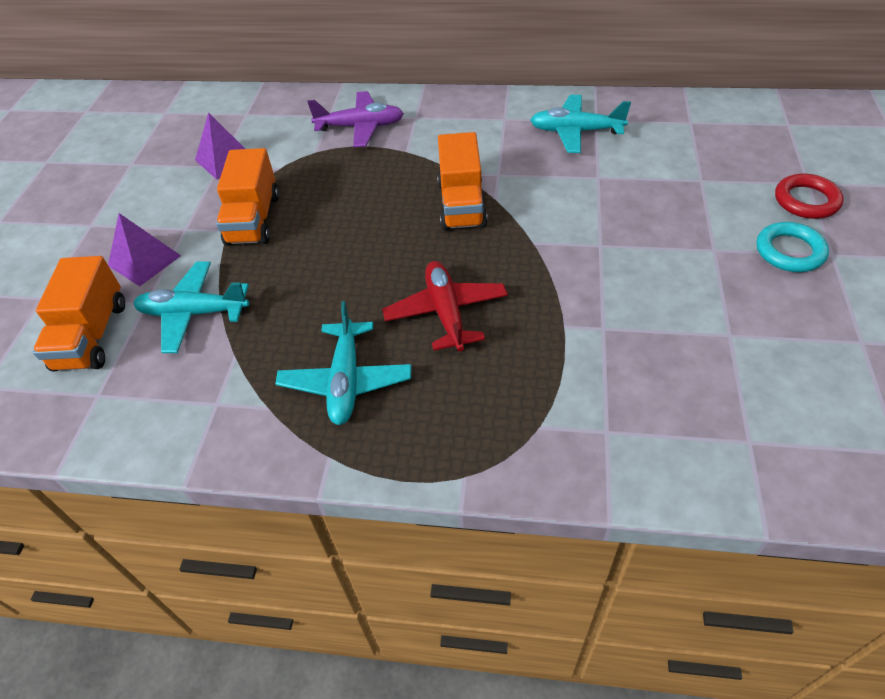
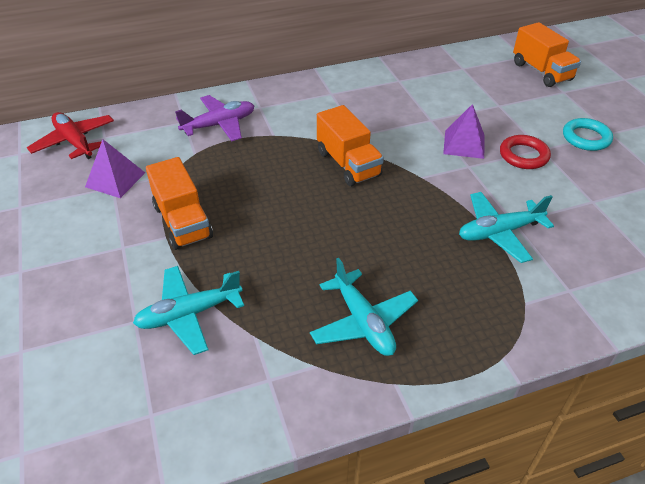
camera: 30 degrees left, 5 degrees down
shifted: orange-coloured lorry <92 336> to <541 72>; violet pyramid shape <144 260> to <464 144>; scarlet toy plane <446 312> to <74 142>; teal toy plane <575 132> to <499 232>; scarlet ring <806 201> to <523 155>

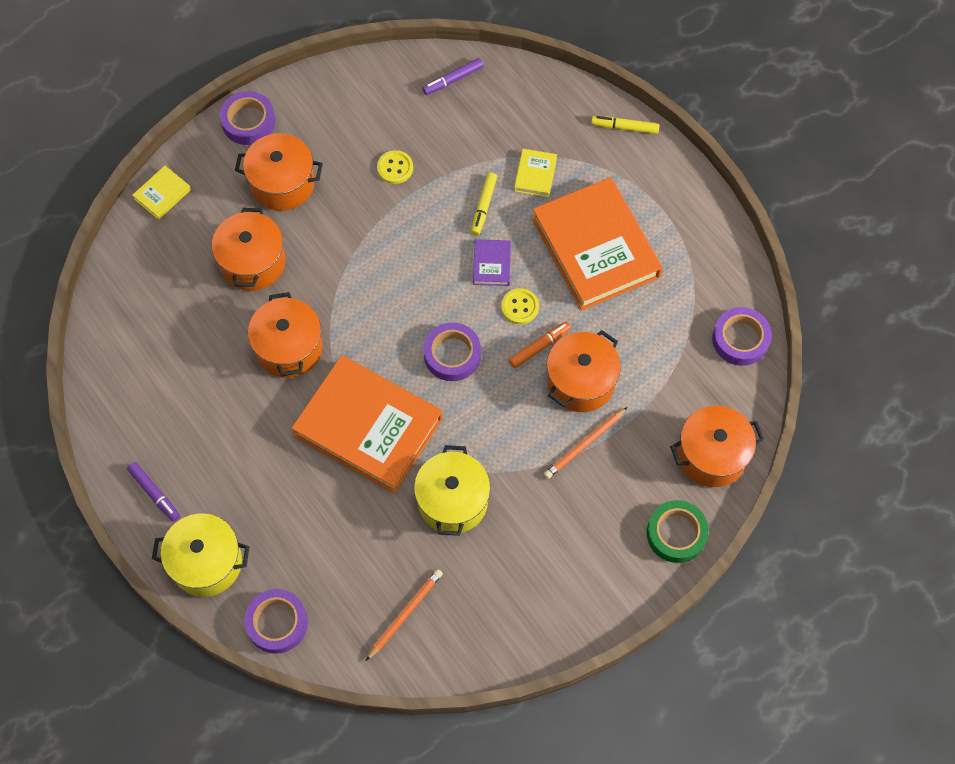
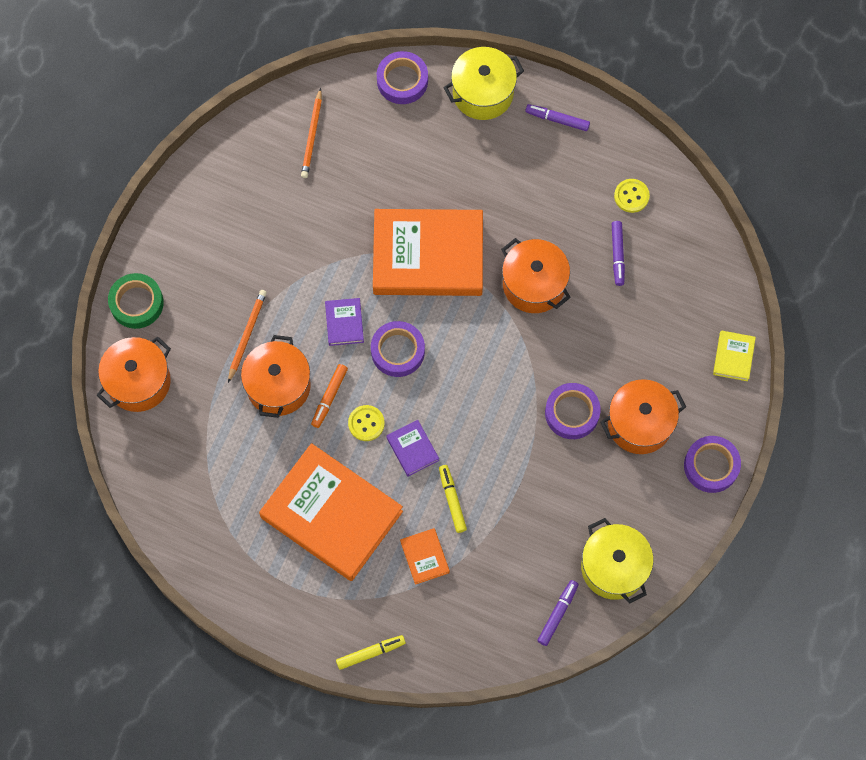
camera: 150 degrees right, 5 degrees up
gone: orange-coloured cooking pot <253 262>
new: violet hardcover <344 323>; violet marker <617 255>
shifted: bright yellow button <395 168> to <631 196>; bright yellow cooking pot <452 501> to <614 567>; violet roll of tape <740 339> to <572 413>
repainted: bright yellow hardcover <535 175> to orange-coloured hardcover <425 557>

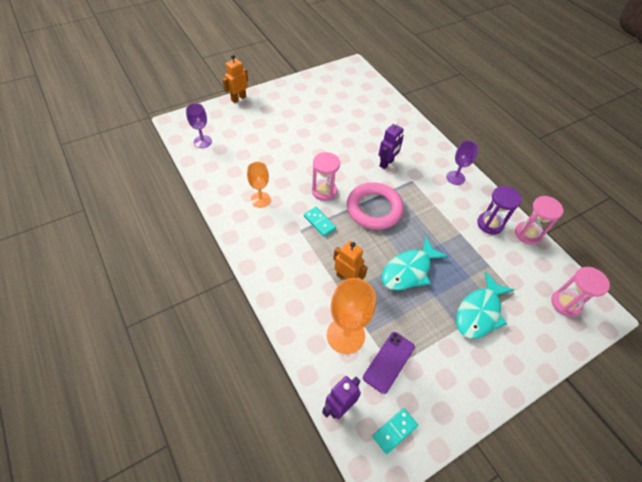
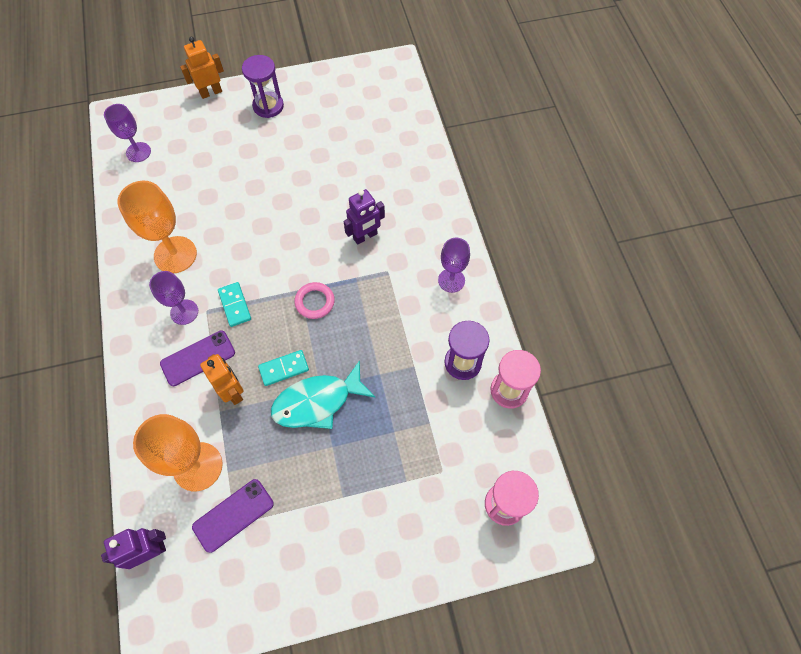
camera: 20 degrees right, 10 degrees up
gone: rose-pink sand timer <324 191>; teal fish figure <479 312>
new: violet goblet <184 312>; violet phone <198 358>; violet sand timer <268 106>
shifted: teal domino <395 431> to <284 369>
scaled: orange-coloured goblet <260 199> = <175 255> x1.59; rose-pink ring <374 209> = <315 302> x0.51

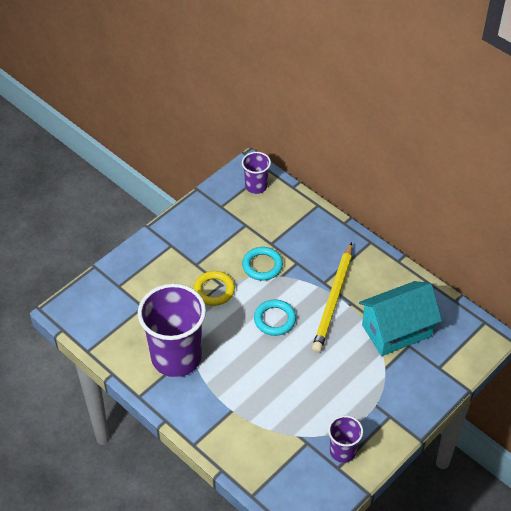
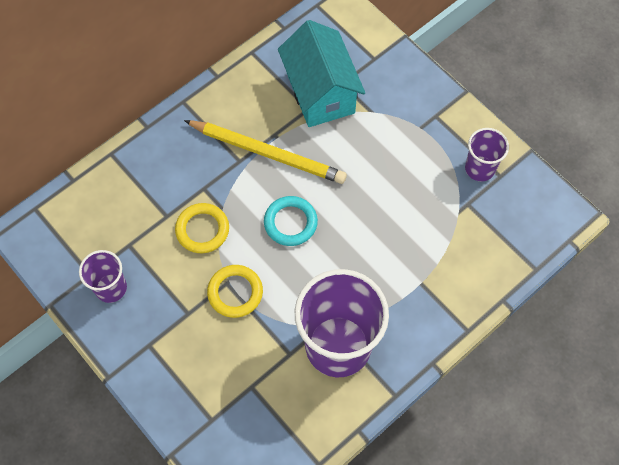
camera: 85 degrees left, 15 degrees up
shifted: violet tumbler <256 186> to <111 288>
repainted: teal ring <262 265> to bright yellow ring <202 230>

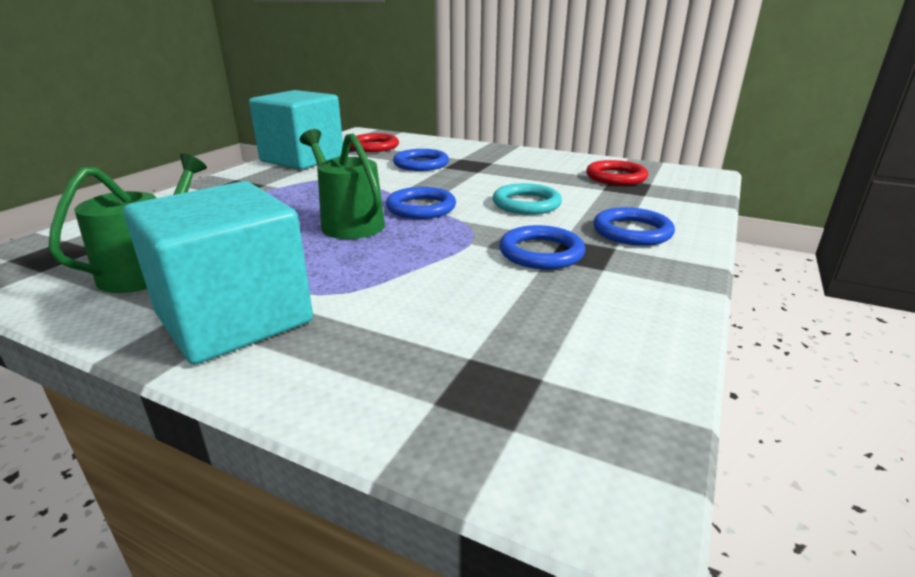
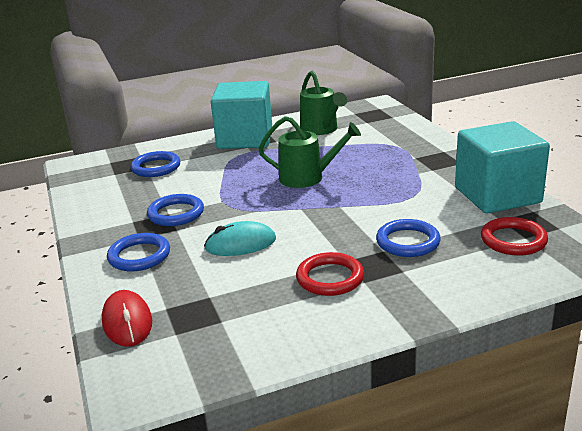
camera: 135 degrees right, 0 degrees up
new: scarlet computer mouse <127 322>
shifted: cobalt ring <421 208> to <156 167>; scarlet ring <616 177> to <330 278>
swapped: teal ring <526 204> to teal computer mouse <240 244>

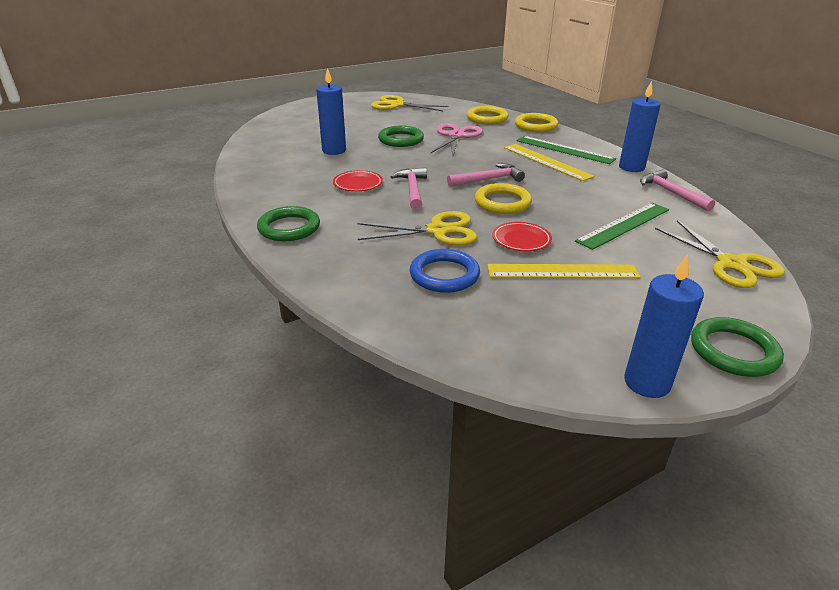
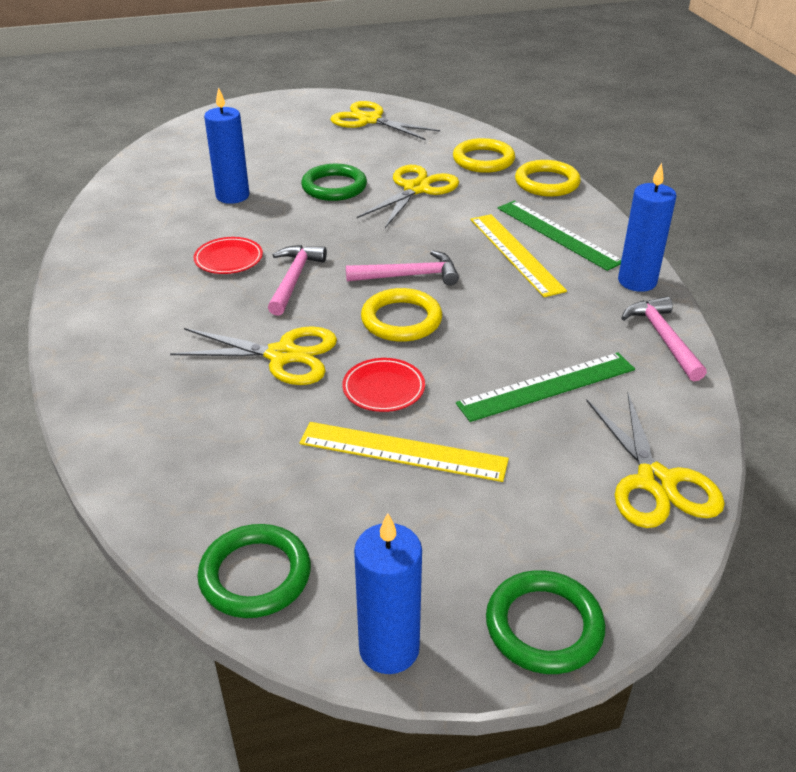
camera: 15 degrees right, 5 degrees up
gone: cobalt ring <444 275>
shifted: green ring <289 228> to <255 575>
repainted: rose-pink pair of scissors <456 136> to bright yellow pair of scissors <416 189>

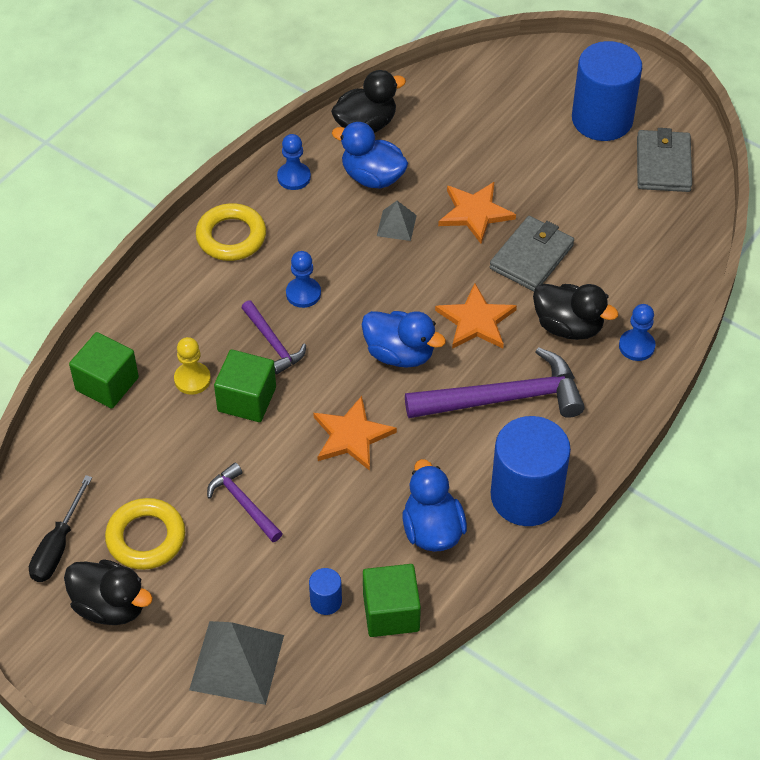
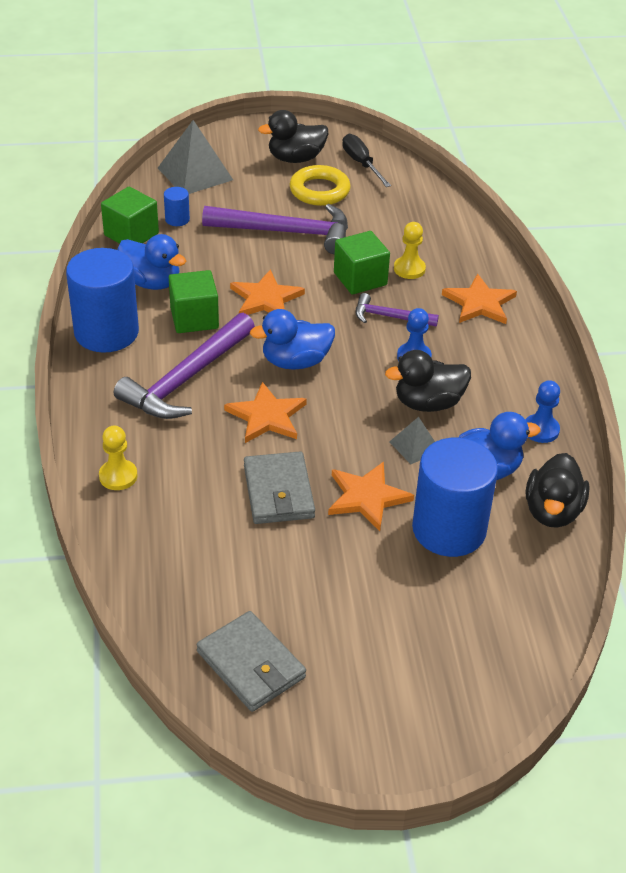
camera: 135 degrees right, 10 degrees down
gone: bright yellow ring <231 237>
new: orange-coloured star shape <479 303>
shifted: green block <107 384> to <194 318>; jet-black toy duck <568 326> to <428 403>; cobalt cylinder <602 119> to <449 529>
repainted: cobalt pawn <636 346> to bright yellow pawn <118 476>
scaled: violet hammer <243 503> = <286 232> x1.88

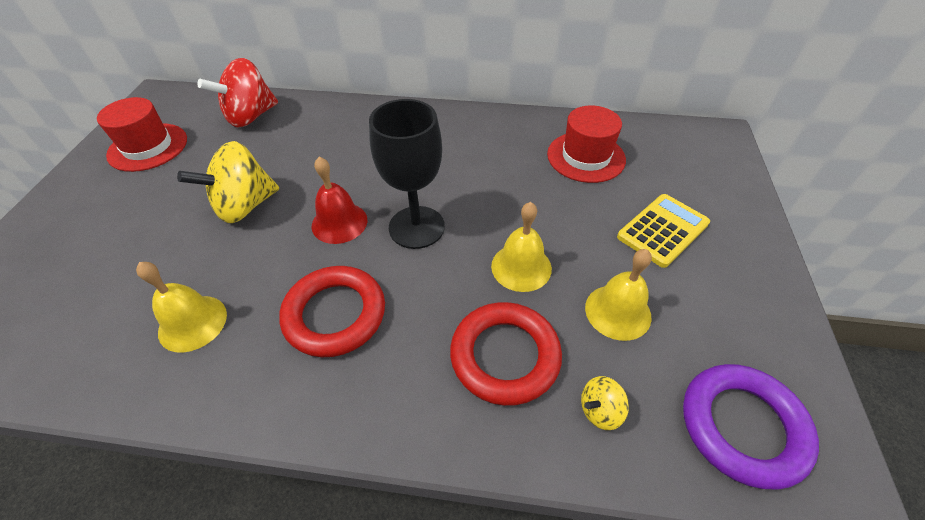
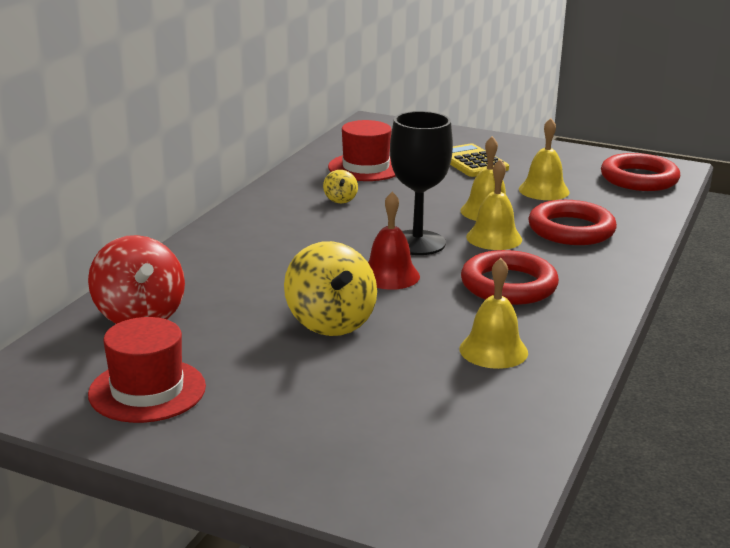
camera: 75 degrees left, 25 degrees down
new: bright yellow school bell <494 238>
shifted: bright yellow whirligig <600 410> to <340 199>
repainted: violet ring <742 426> to scarlet ring <639 179>

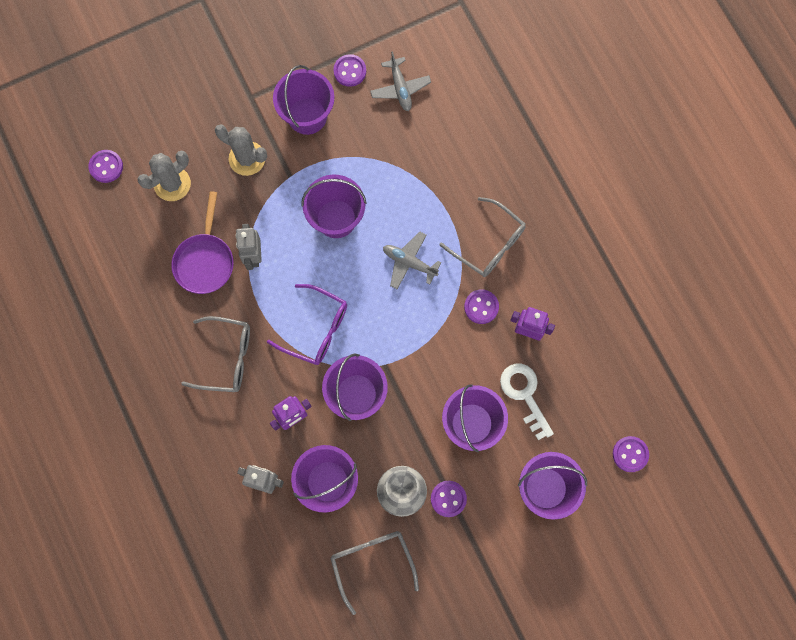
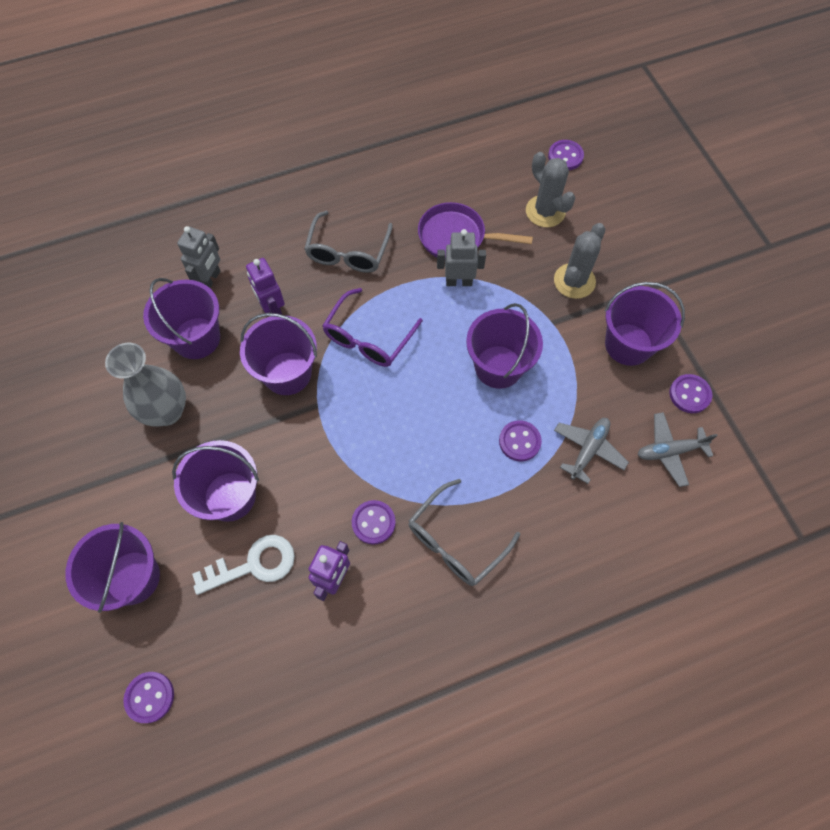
camera: 95 degrees right, 10 degrees down
gone: grey eyeglasses <372 562>
shifted: grey toy plane <409 262> to <588 450>; violet button <448 499> to <519 441>

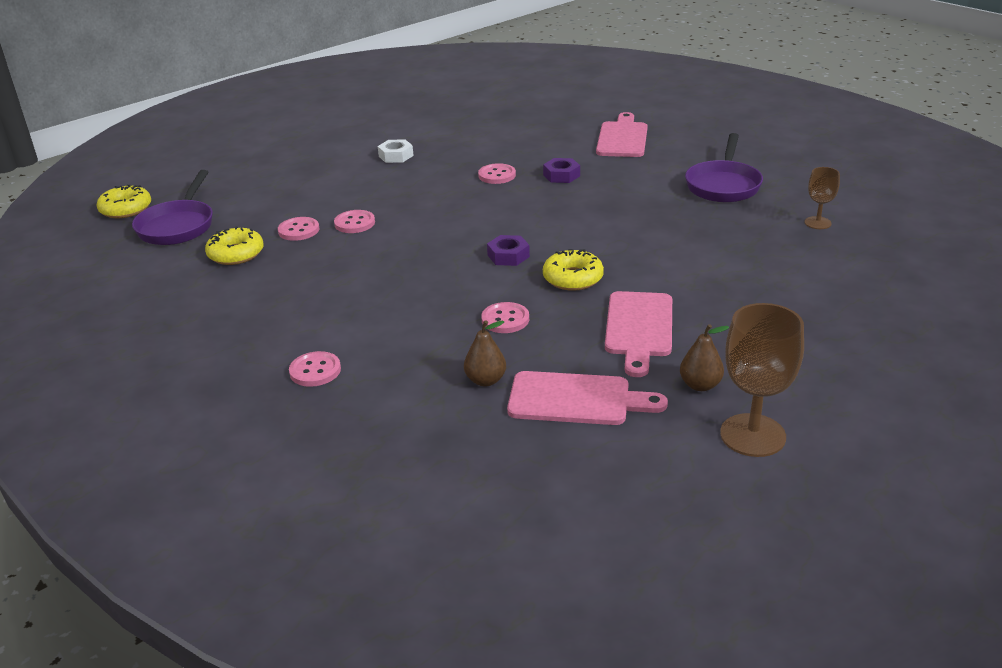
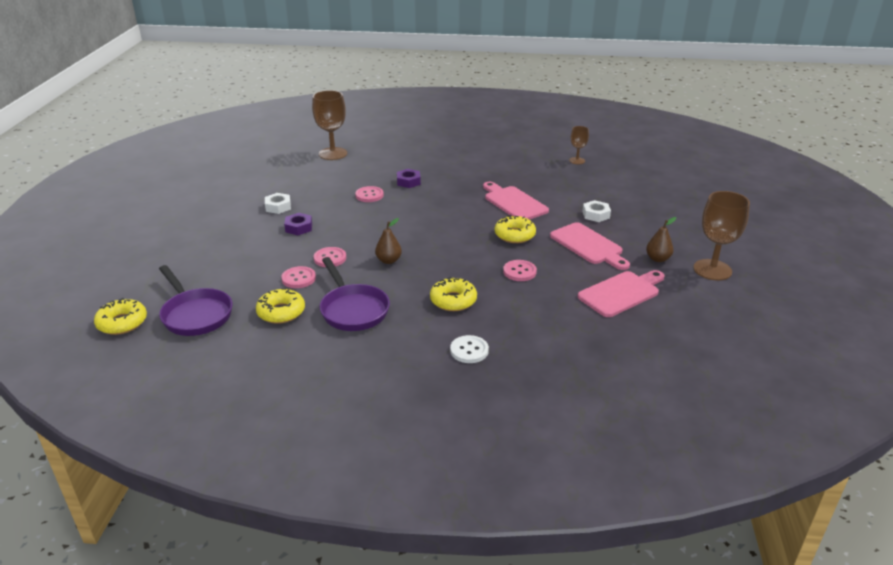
camera: 45 degrees left, 0 degrees up
new: russet goblet <333 154>; bright yellow donut <453 300>; white hexagon nut <596 215>
shifted: russet pear <485 380> to <388 260>; violet hexagon nut <508 256> to <299 228>; rose-pink bread board <622 138> to <513 202>; violet frying pan <723 185> to <353 310>
repainted: rose-pink button <315 371> to white button <469 350>

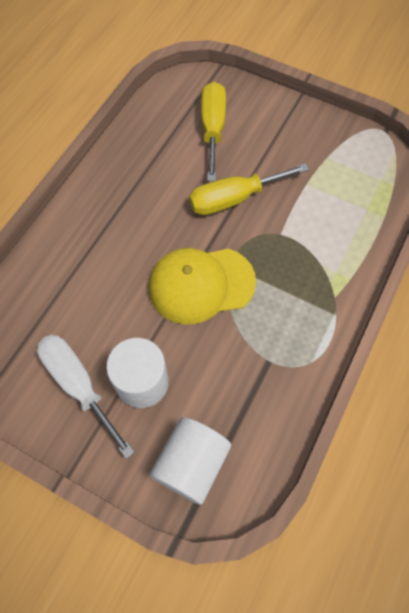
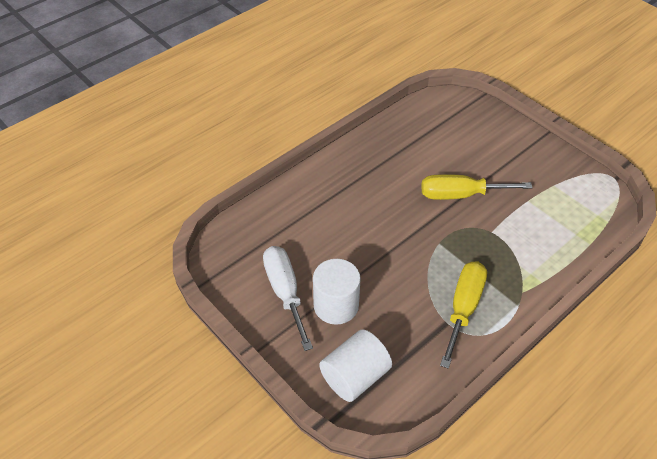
camera: 20 degrees right, 15 degrees down
gone: bright yellow baseball cap <201 285>
shifted: bright yellow screwdriver <212 129> to <463 308>

